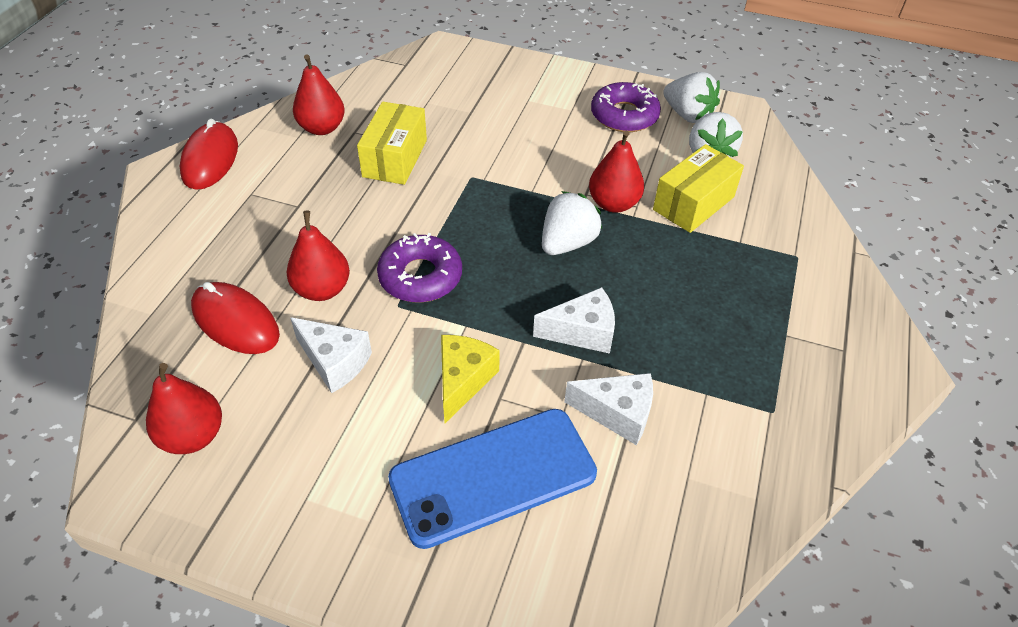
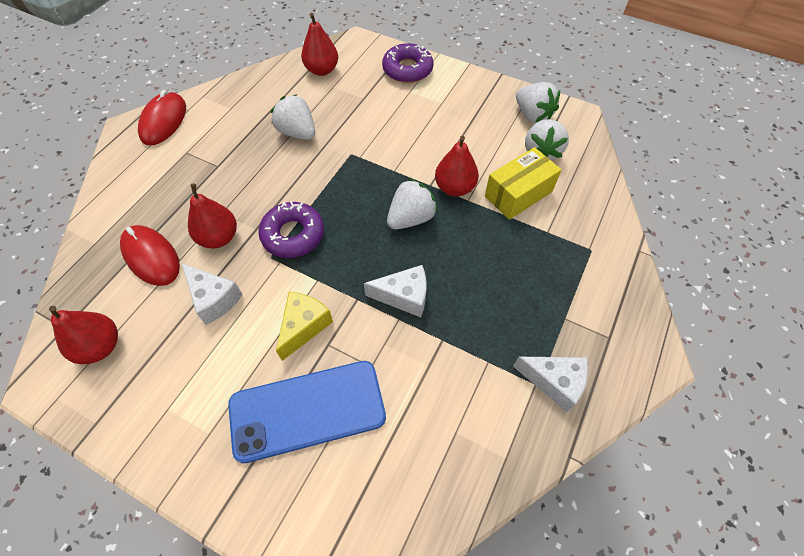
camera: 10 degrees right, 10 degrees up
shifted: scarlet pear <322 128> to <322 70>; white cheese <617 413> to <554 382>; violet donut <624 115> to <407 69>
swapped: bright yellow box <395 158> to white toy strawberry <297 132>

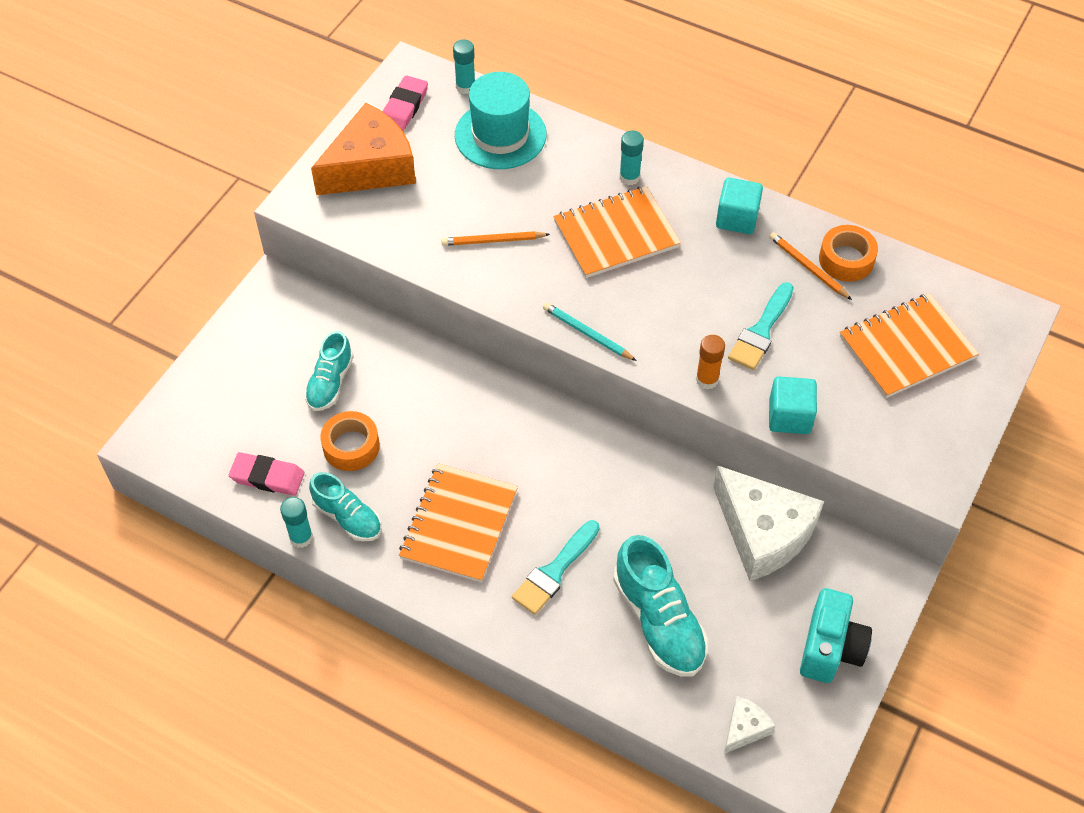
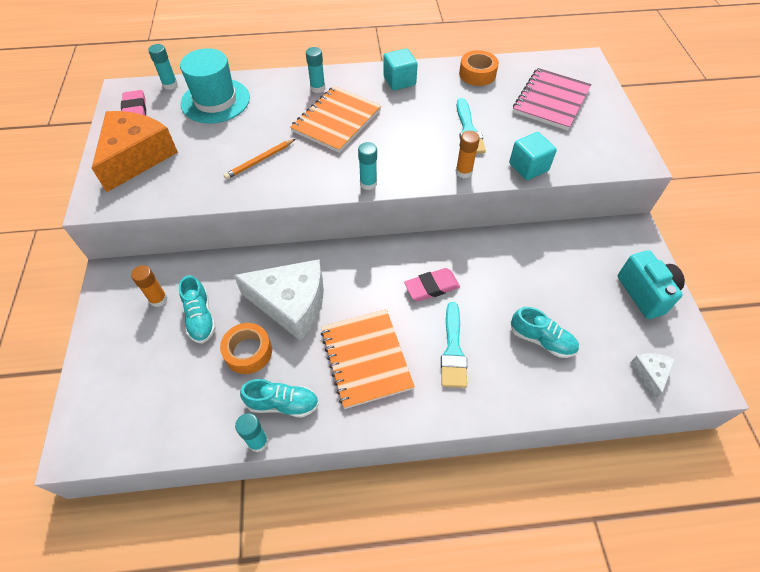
camera: 35 degrees left, 0 degrees up
gone: orange-coloured wooden pencil <808 267>
new: orange-coloured glue <158 299>
shifted: rose-pink eraser <267 477> to <431 287>; white cheese <763 533> to <291 304>
swapped: teal wooden pencil <587 333> to teal glue <368 183>
repainted: orange-coloured notebook <907 347> to rose-pink notebook <551 101>
scaled: teal shoe <659 621> = <542 340> x0.63

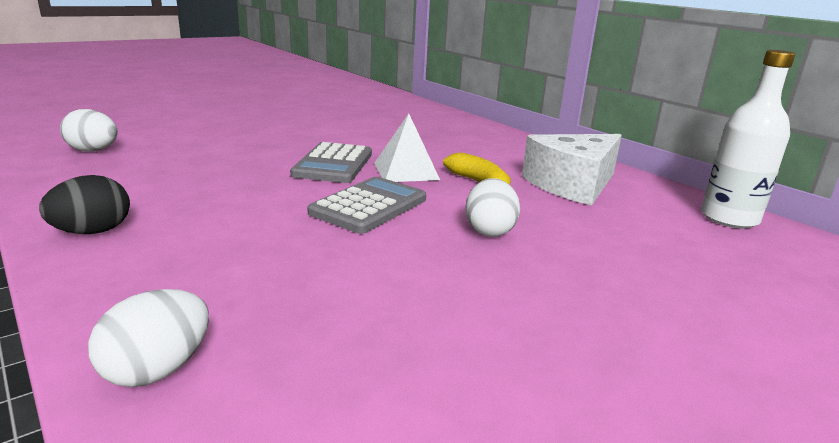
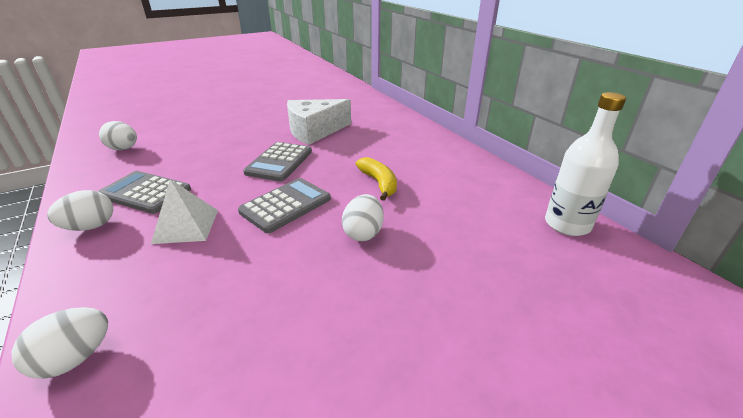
camera: 10 degrees right, 10 degrees up
new: grey pocket calculator <145 193>
shifted: white pyramid shape <406 171> to <186 226>; white cheese <573 185> to <314 131>
repainted: jet-black egg <92 232> to white egg <90 227>

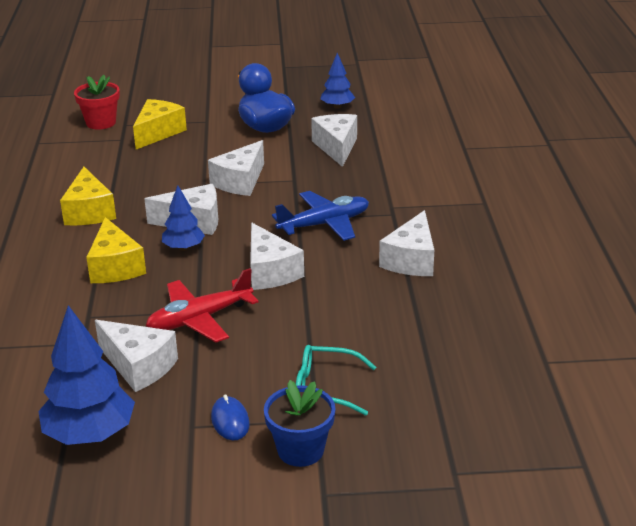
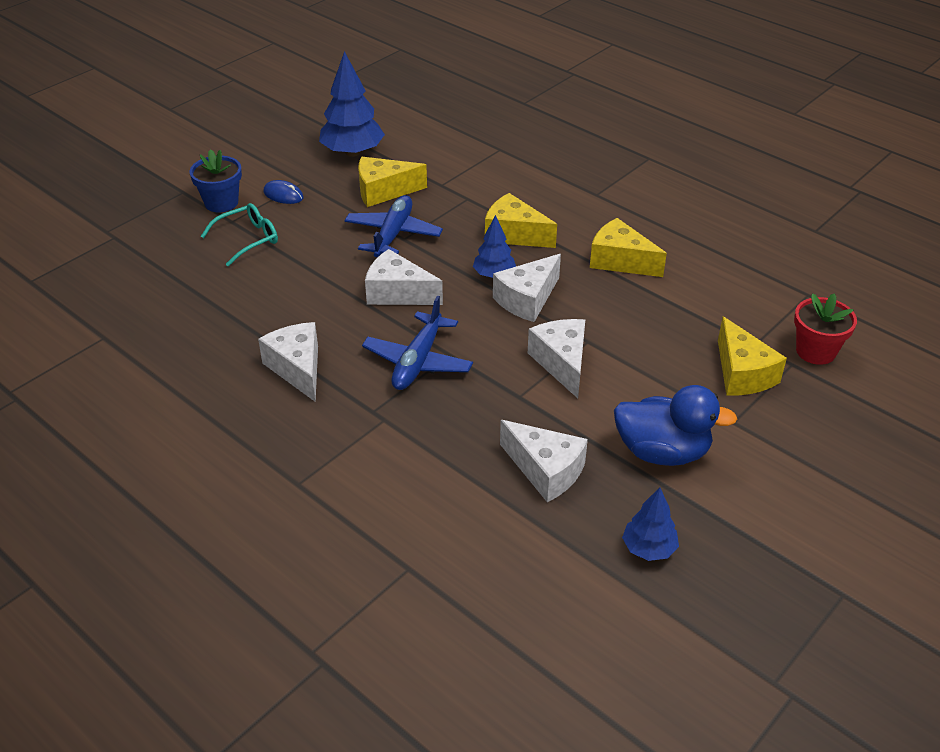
camera: 135 degrees right, 10 degrees up
repainted: white cheese <139 366> to bright yellow cheese <384 191>; scarlet toy plane <199 319> to cobalt toy plane <393 234>

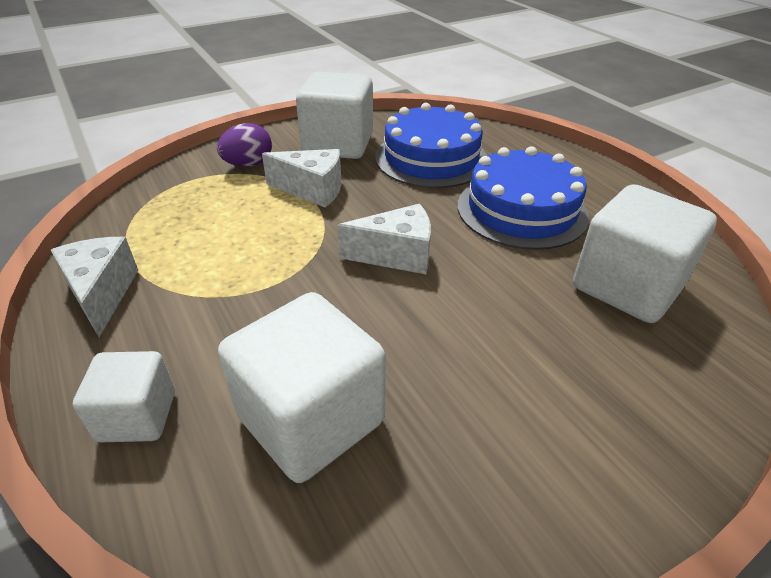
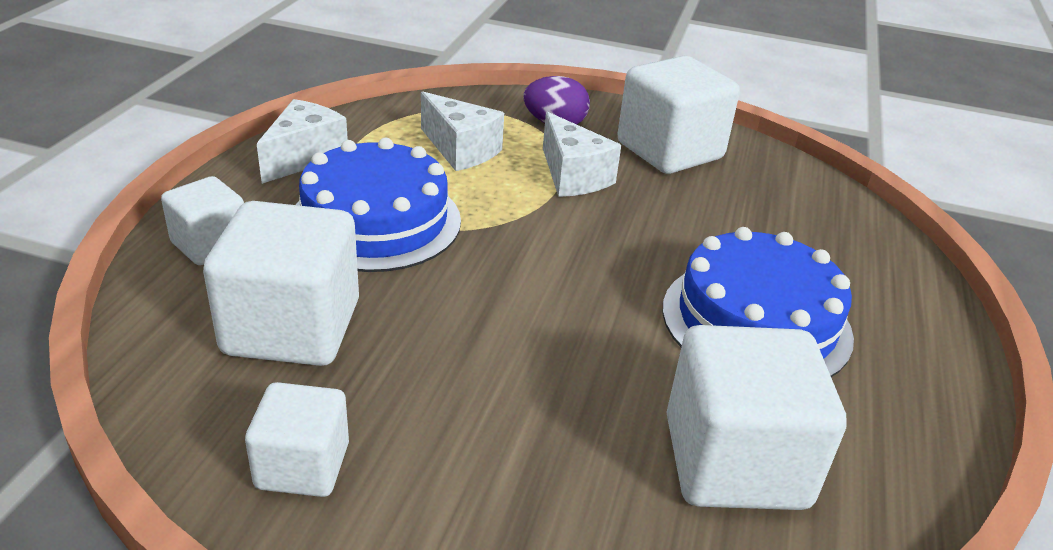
camera: 45 degrees right, 5 degrees down
new: white block <303 466>
shifted: white cheese <396 255> to <461 150>; cobalt gateau <431 158> to <375 221>

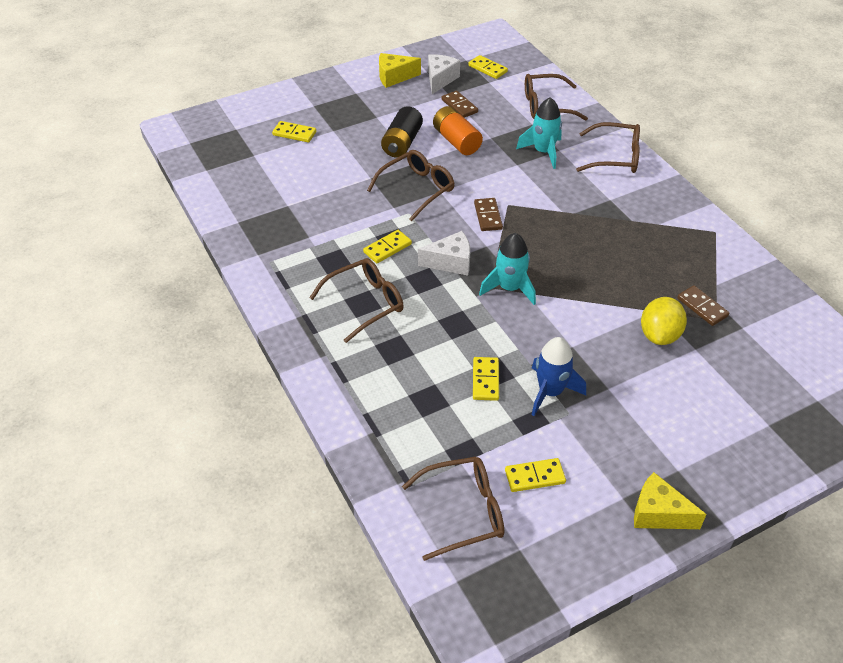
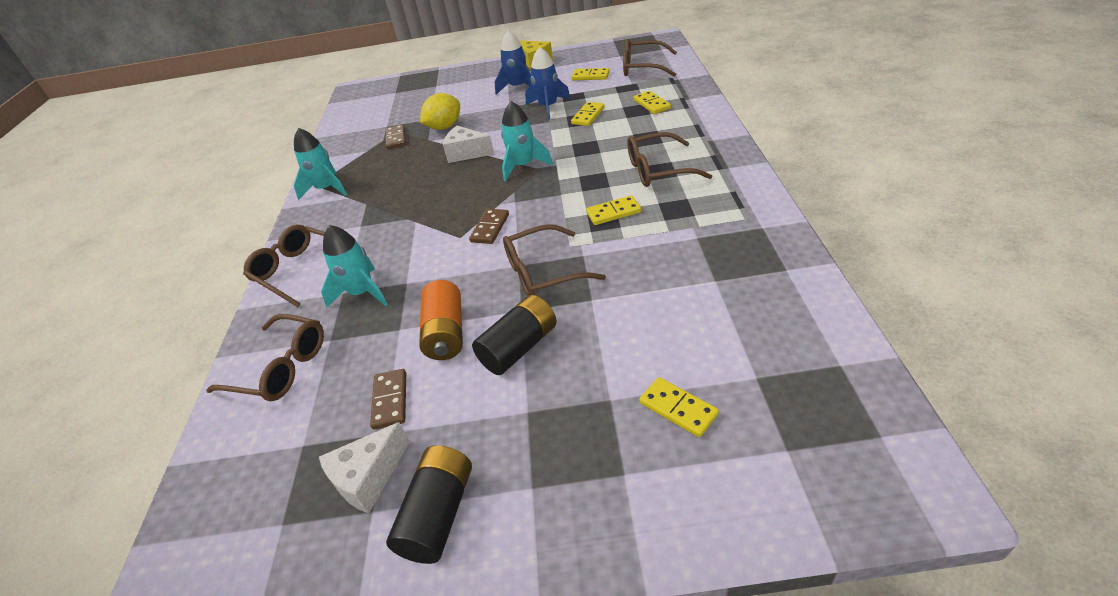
camera: 150 degrees left, 5 degrees down
new: teal rocket <326 189>; cobalt rocket <518 87>
shifted: white cheese <450 262> to <466 153>; bright yellow domino <487 69> to <651 104>
swapped: bright yellow cheese <394 77> to jet-black battery <438 514>

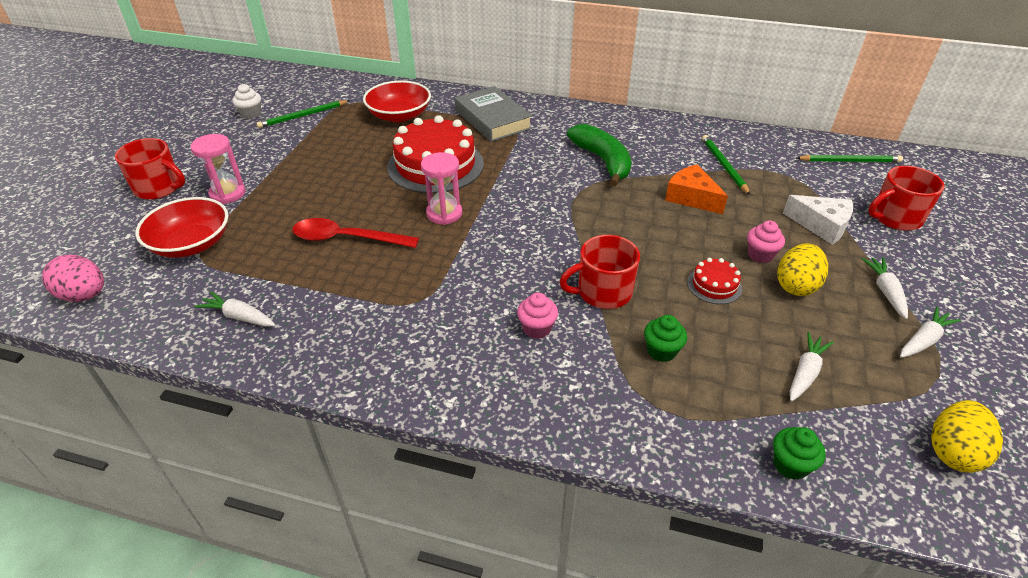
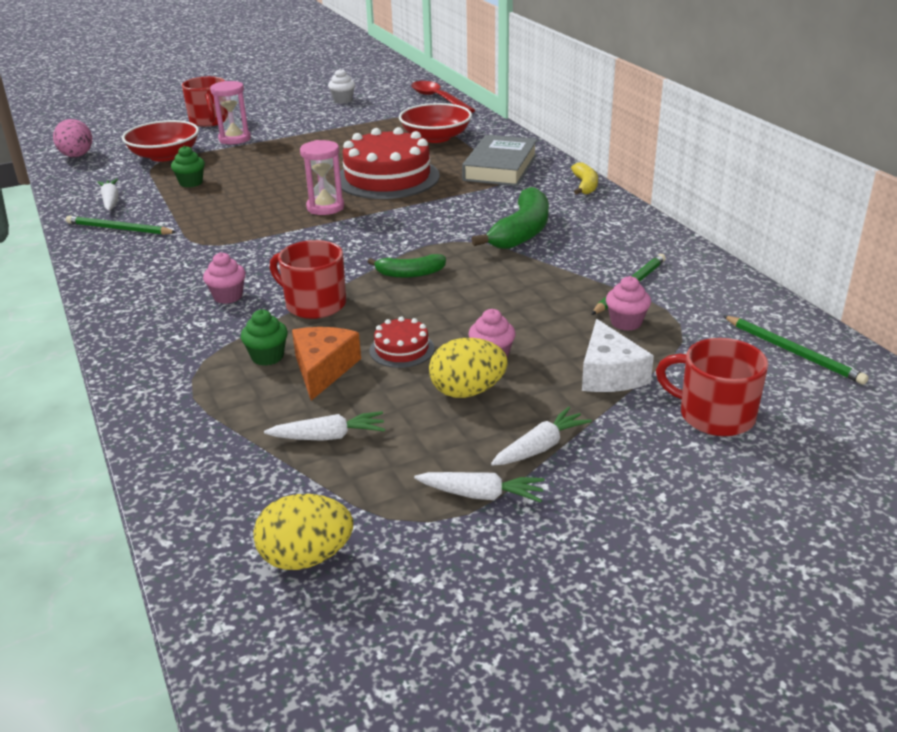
camera: 50 degrees right, 10 degrees down
new: green banana <410 274>; bright yellow banana <585 185>; rose-pink cupcake <626 323>
shifted: green wooden pencil <303 116> to <119 229>; scarlet tablespoon <347 239> to <438 99>; orange-coloured cheese <691 197> to <323 369>; green cupcake <790 465> to <191 183>

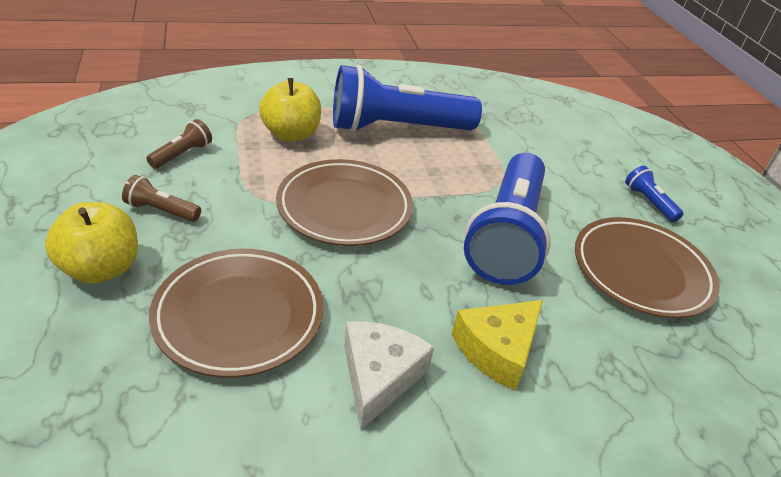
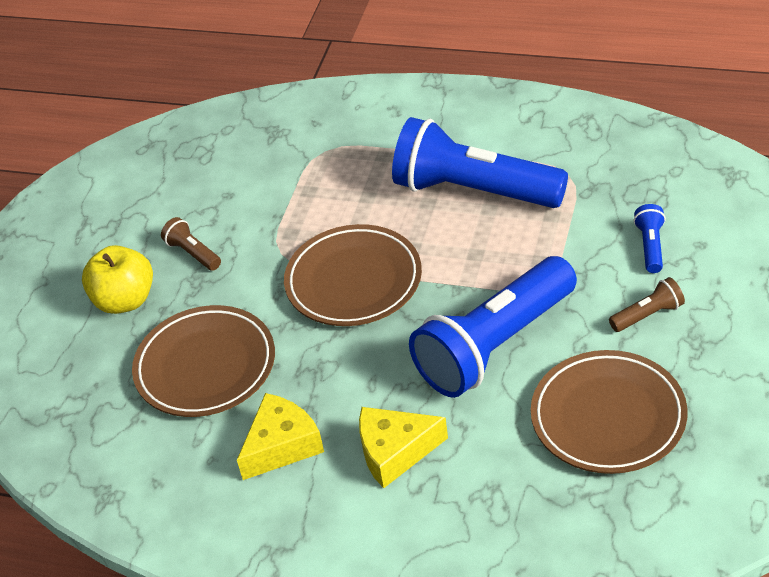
camera: 40 degrees right, 5 degrees up
gone: bright yellow apple <291 134>
shifted: russet pocket torch <182 154> to <648 315>; cobalt pocket torch <649 202> to <650 246>
repainted: white cheese <379 377> to bright yellow cheese <282 445>

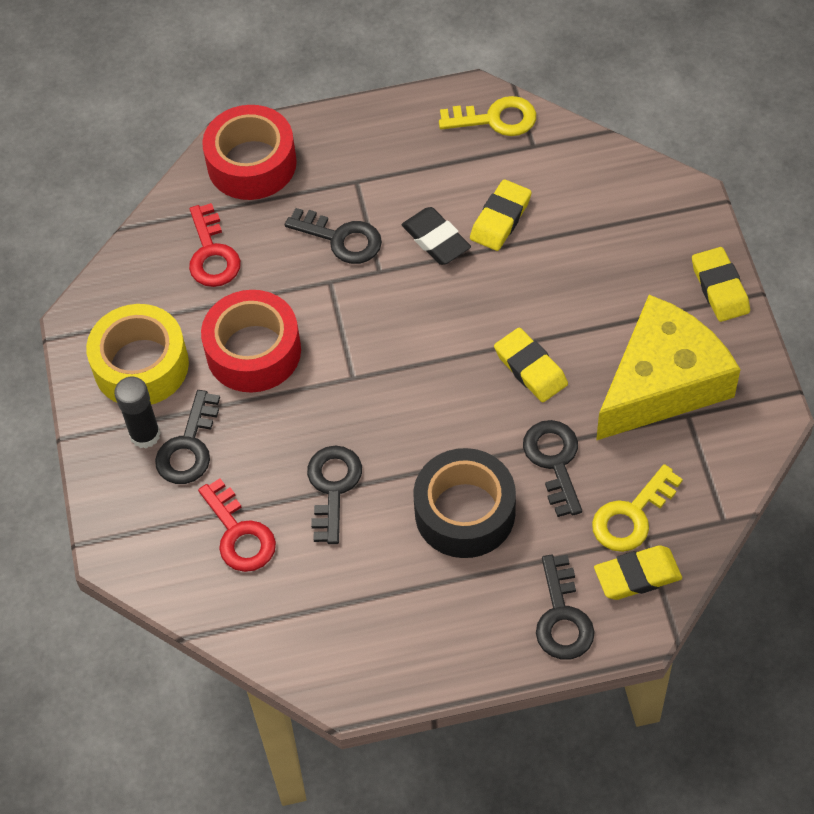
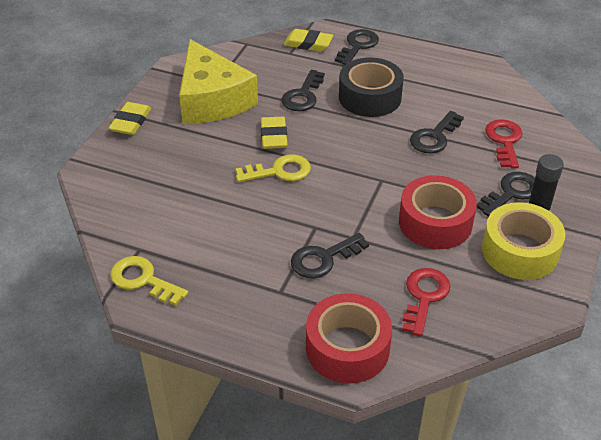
camera: 150 degrees left, 15 degrees down
gone: jet-black eraser <436 240>; bright yellow eraser <500 219>
shifted: bright yellow latchkey <632 516> to <279 171>
rotated: jet-black latchkey <341 239> = <323 259> 90 degrees counterclockwise; bright yellow cheese <662 383> = <212 99> 105 degrees counterclockwise

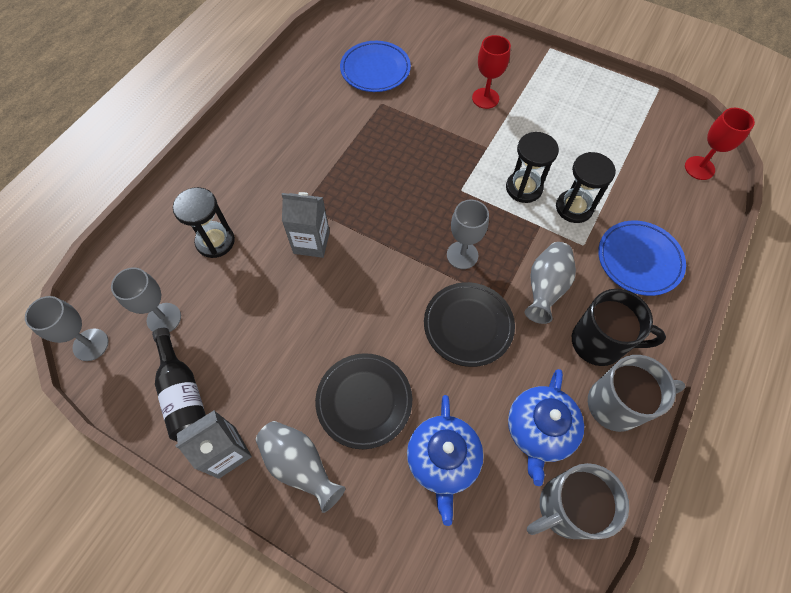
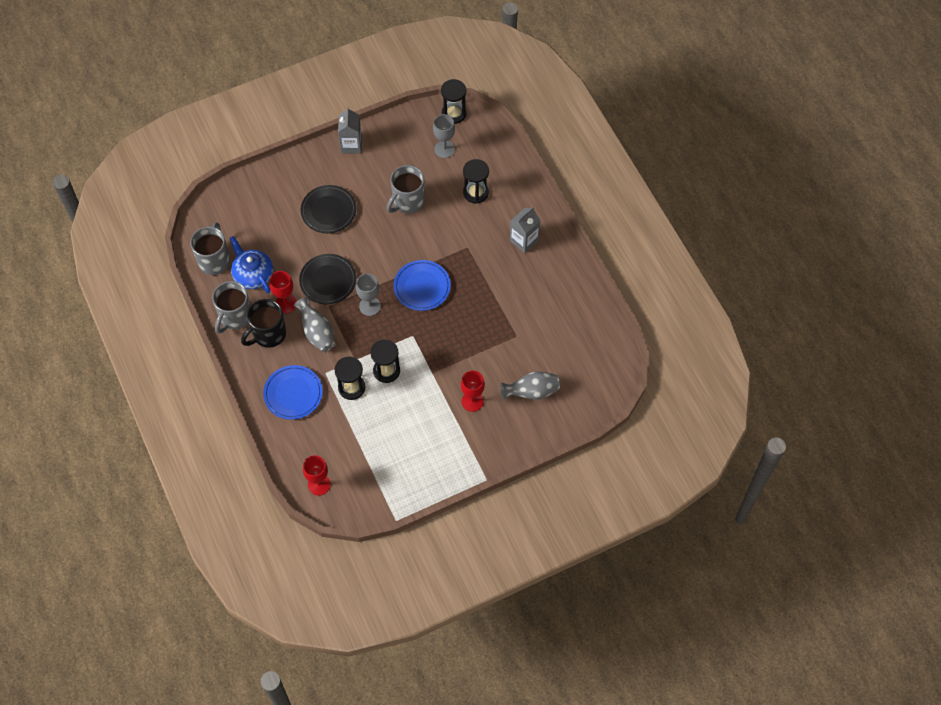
camera: 125 degrees right, 0 degrees up
gone: jet-black drink bottle <183 394>; cobalt china teapot <443 460>
new: scarlet goblet <285 303>; grey mug <407 202>
shifted: grey tall vase <300 465> to <531 392>; grey carton <311 242> to <524 240>; cobalt dinner plate <375 70> to <422 287>
swapped: grey goblet <90 344> to jet-black sand timer <454 113>

